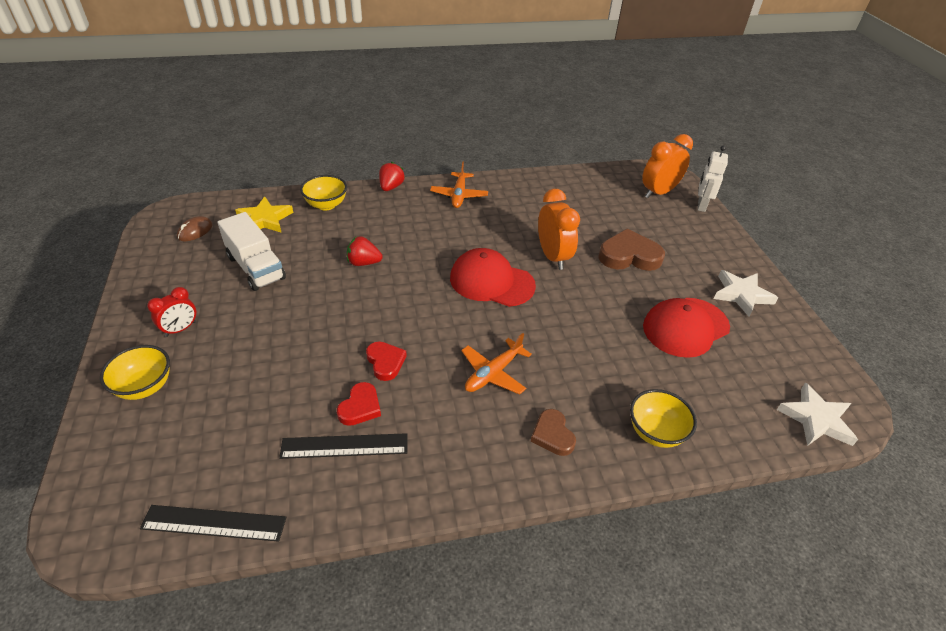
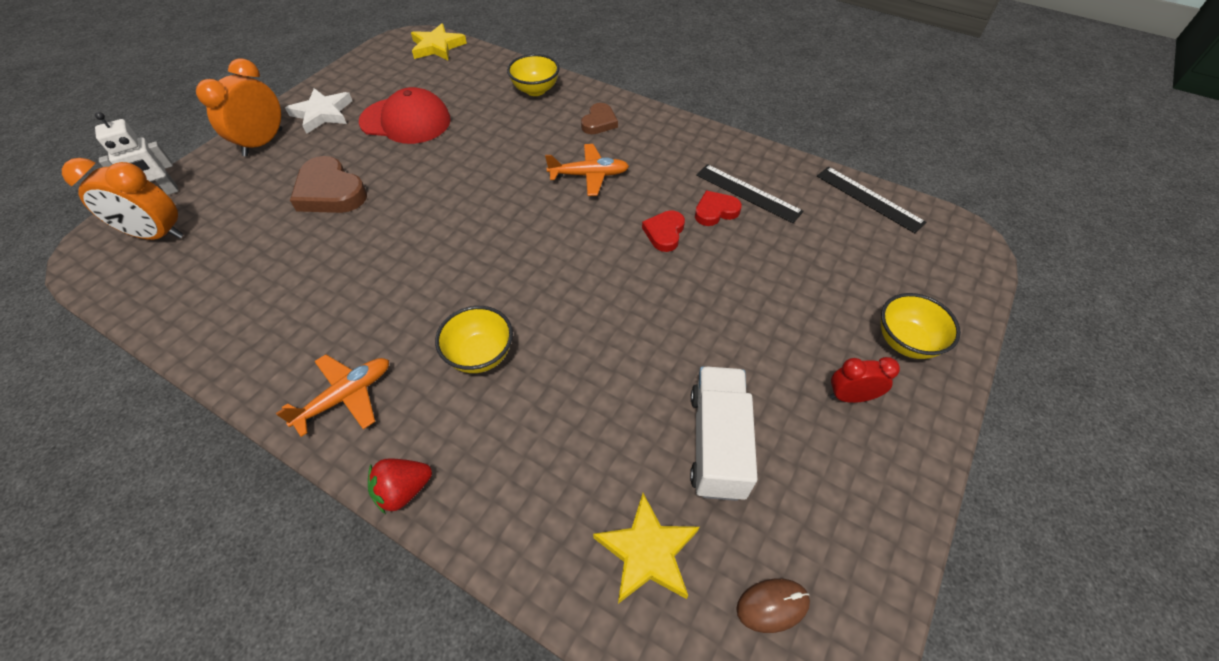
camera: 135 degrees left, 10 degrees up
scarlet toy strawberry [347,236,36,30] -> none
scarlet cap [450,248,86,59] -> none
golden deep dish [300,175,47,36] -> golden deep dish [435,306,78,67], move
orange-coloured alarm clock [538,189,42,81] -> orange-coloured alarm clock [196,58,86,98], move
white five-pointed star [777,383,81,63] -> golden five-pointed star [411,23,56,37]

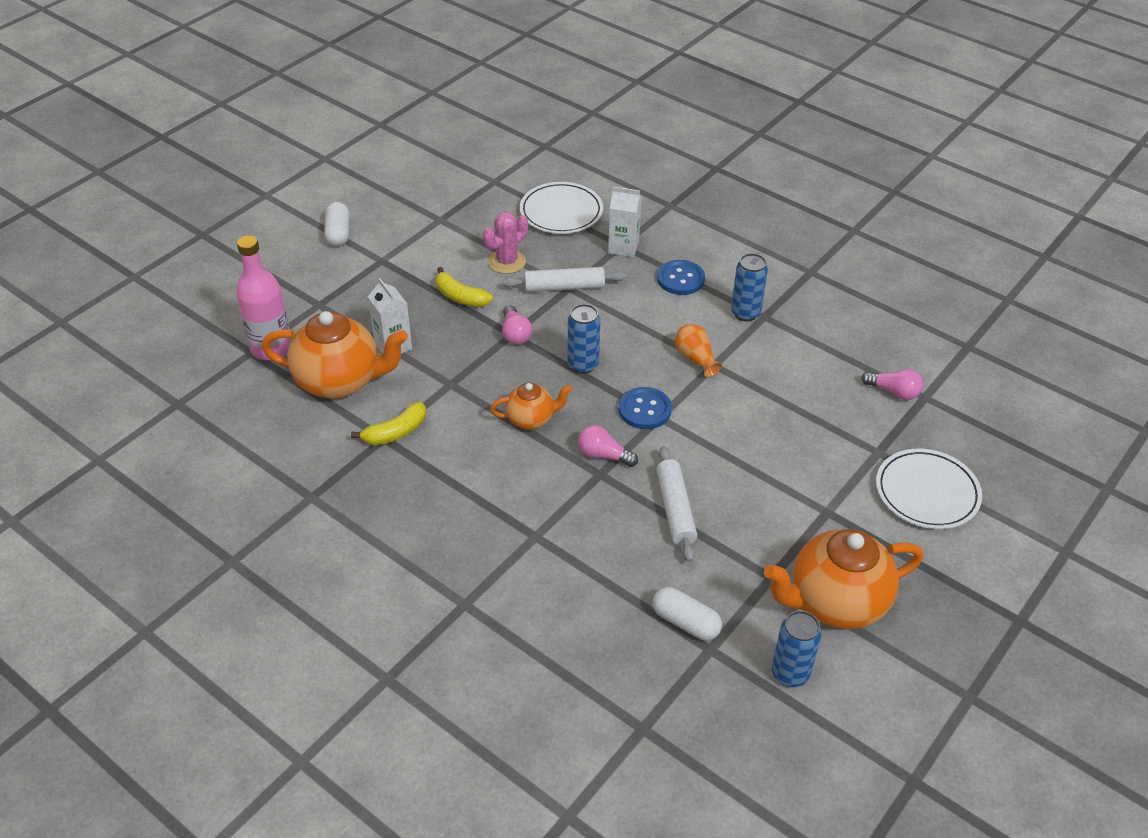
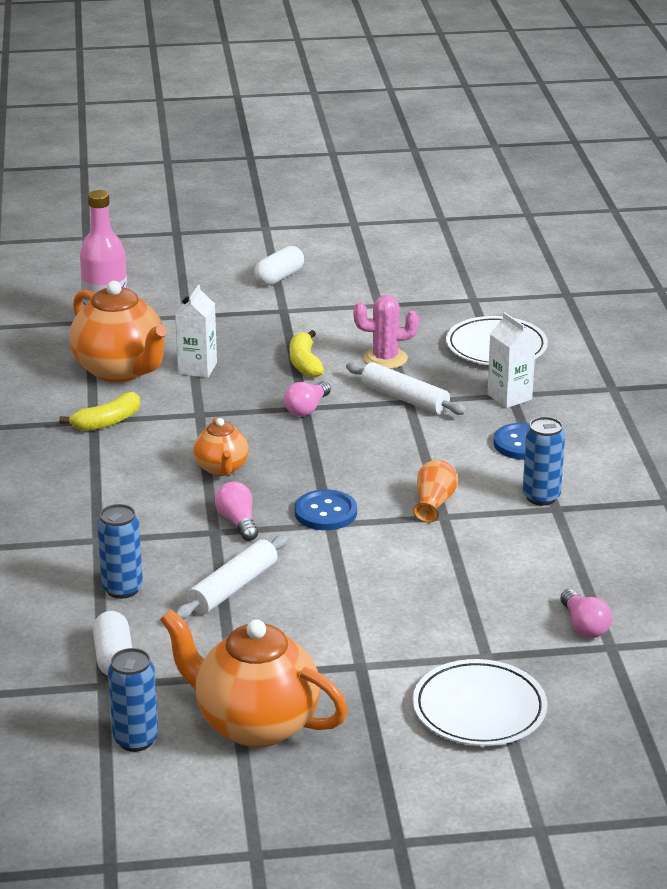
camera: 45 degrees right, 15 degrees down
blue soda can [567,304,33,70] -> blue soda can [97,504,46,95], move
golden banana [351,402,75,44] -> golden banana [59,392,81,39], 45 degrees counterclockwise
orange-coloured china teapot [490,383,82,47] -> orange-coloured china teapot [193,418,56,58], 45 degrees clockwise

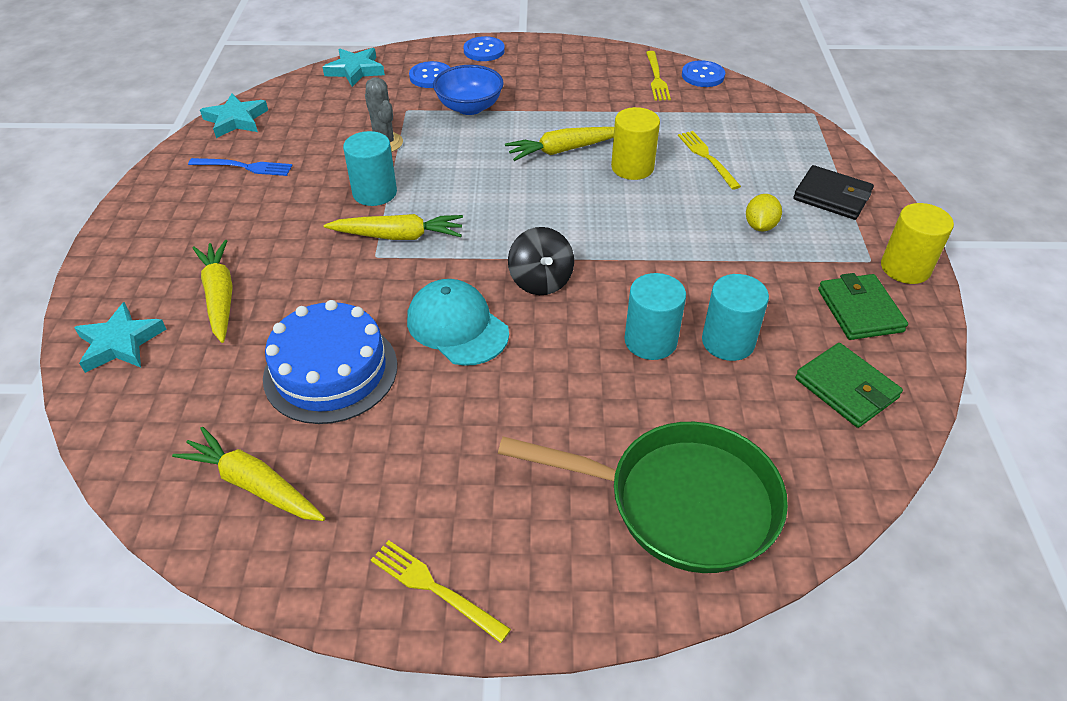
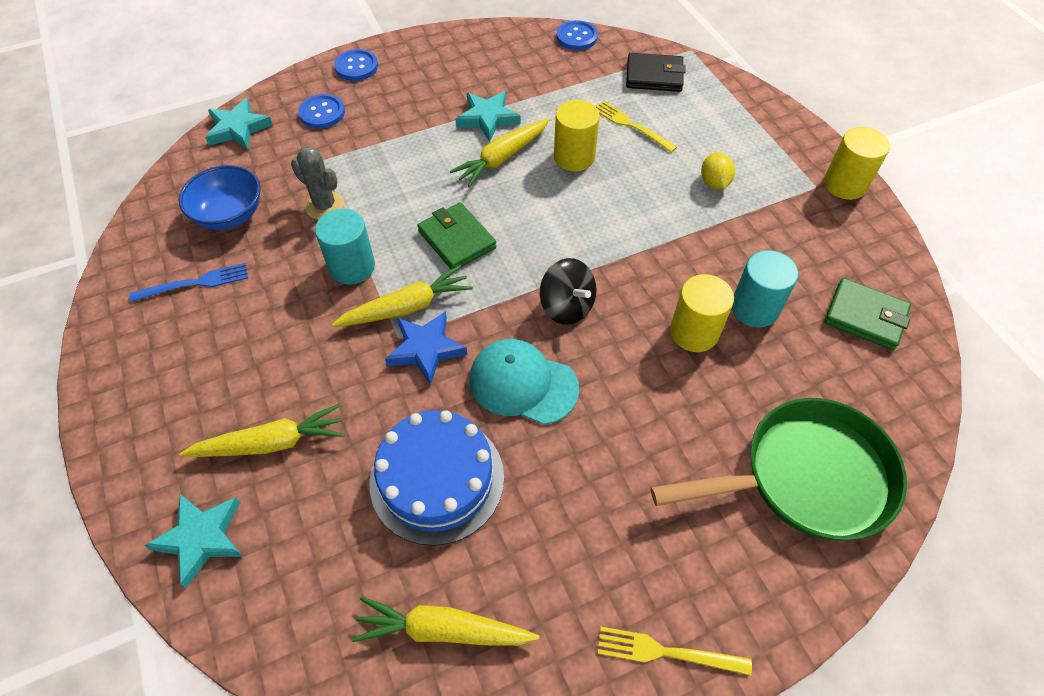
camera: 25 degrees left, 10 degrees up
golden dinner fork [646,51,25,50] -> none
none -> blue five-pointed star [385,311,82,74]
teal five-pointed star [200,93,68,45] -> teal five-pointed star [455,91,66,51], move
blue deep dish [433,65,71,50] -> blue deep dish [179,165,82,65], move
jet-black wallet [793,165,81,55] -> jet-black wallet [626,53,60,39], move
leaf-green wallet [818,273,90,67] -> leaf-green wallet [417,202,79,67], move
teal cylinder [624,273,62,87] -> golden cylinder [670,274,64,78]
golden root vegetable [193,240,40,103] -> golden root vegetable [179,404,166,53], 120 degrees clockwise

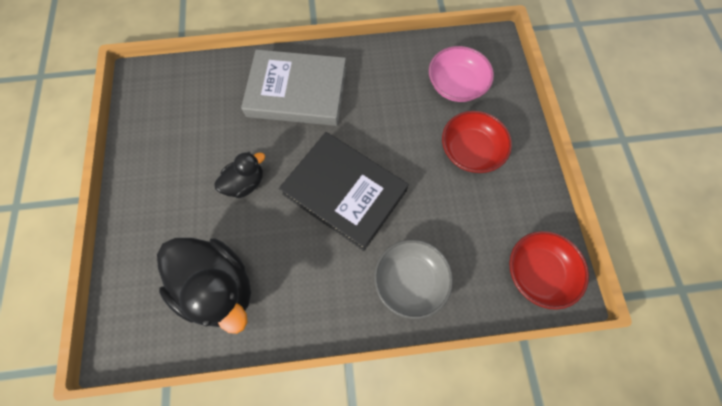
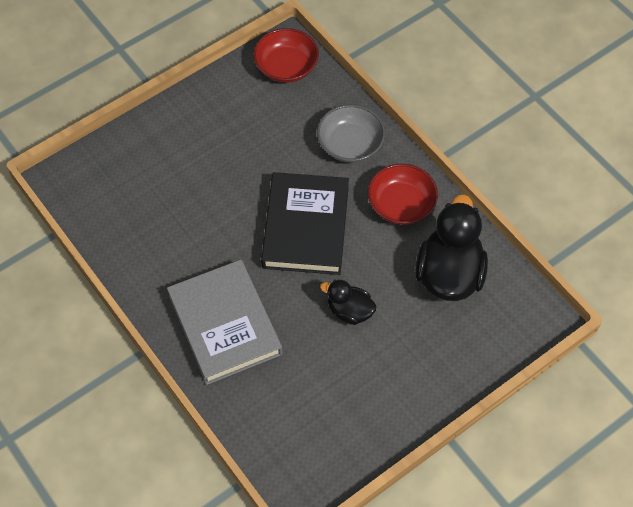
camera: 120 degrees left, 10 degrees down
pink deep dish [429,46,65,56] -> none
scarlet deep dish [442,111,70,62] -> scarlet deep dish [368,164,70,61], move

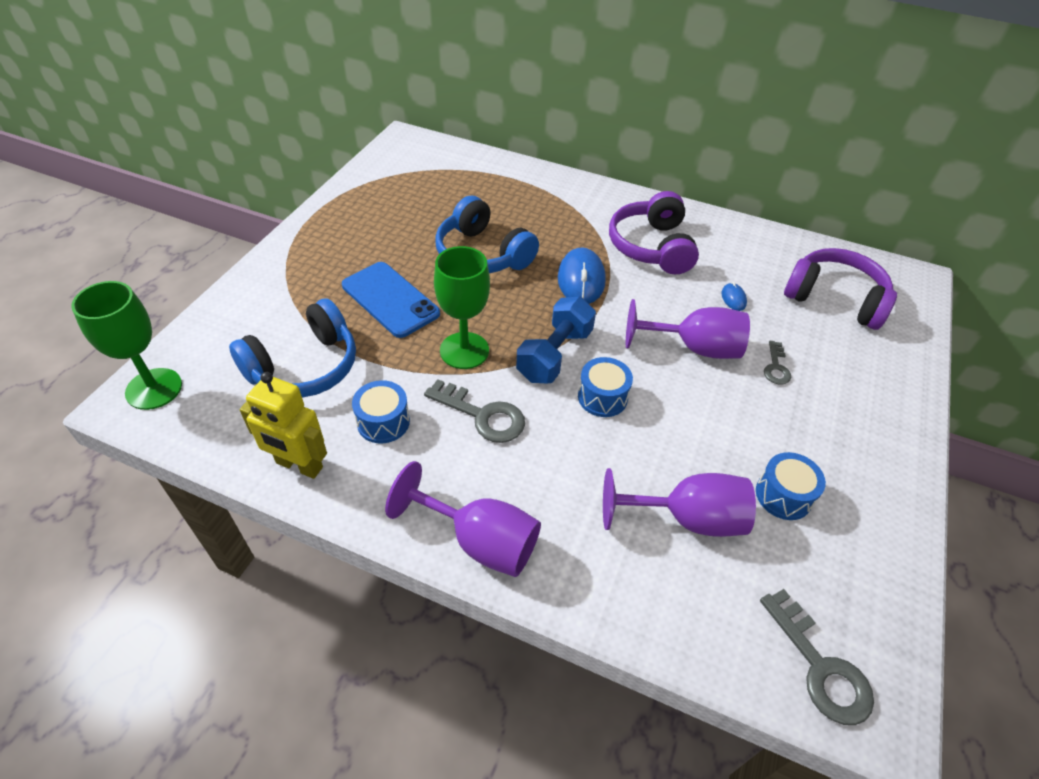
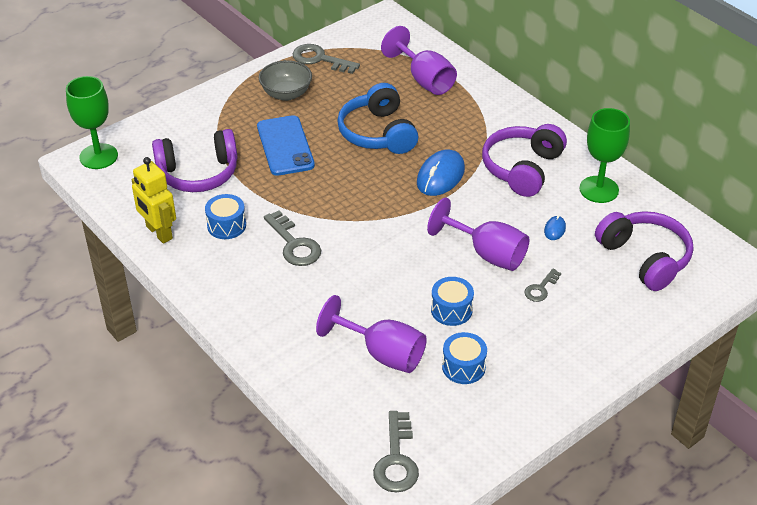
camera: 30 degrees right, 5 degrees down
blue hand weight [516,297,80,86] -> none
none -> grey deep dish [259,60,53,41]
none -> grey latchkey [292,44,68,30]
royal purple wine glass [385,461,156,116] -> royal purple wine glass [381,26,76,69], move
leaf-green wine glass [434,246,56,123] -> leaf-green wine glass [580,108,50,95], move
blue snare drum [578,357,55,60] -> blue snare drum [431,277,43,49], move
blue headphones [229,298,127,100] -> royal purple headphones [152,129,85,63]

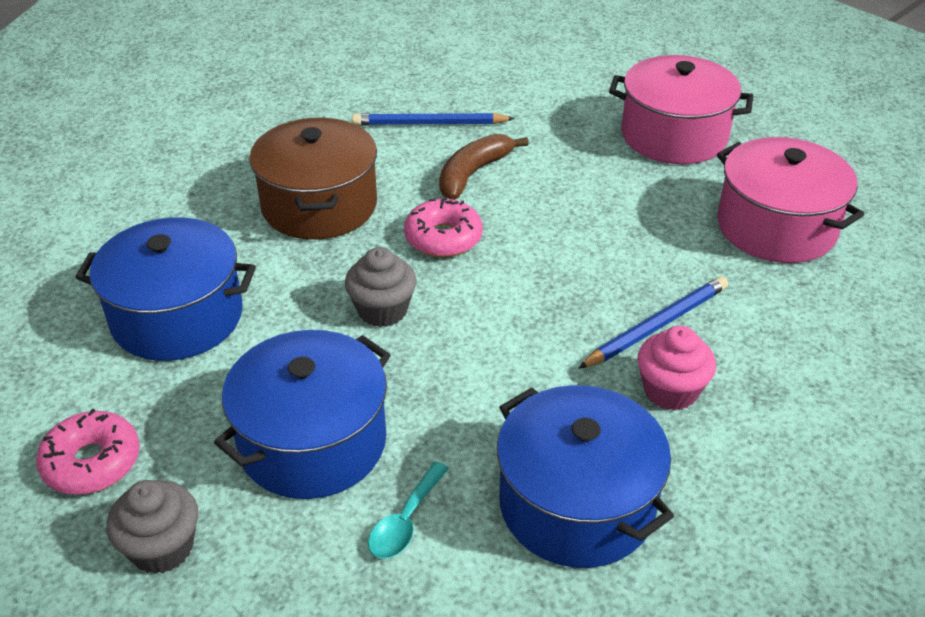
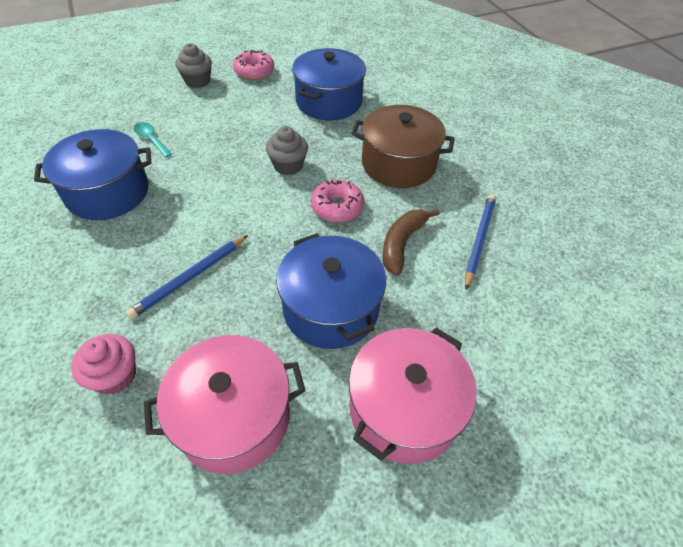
camera: 110 degrees right, 10 degrees up
blue pot [214,330,177,169] -> blue pot [276,233,110,116], move
pink fairy cake [637,326,79,85] -> pink fairy cake [71,334,65,61], move
dark brown banana [439,134,90,66] -> dark brown banana [382,209,57,67], 120 degrees counterclockwise
blue pencil [578,276,150,93] -> blue pencil [125,235,123,84], 60 degrees clockwise

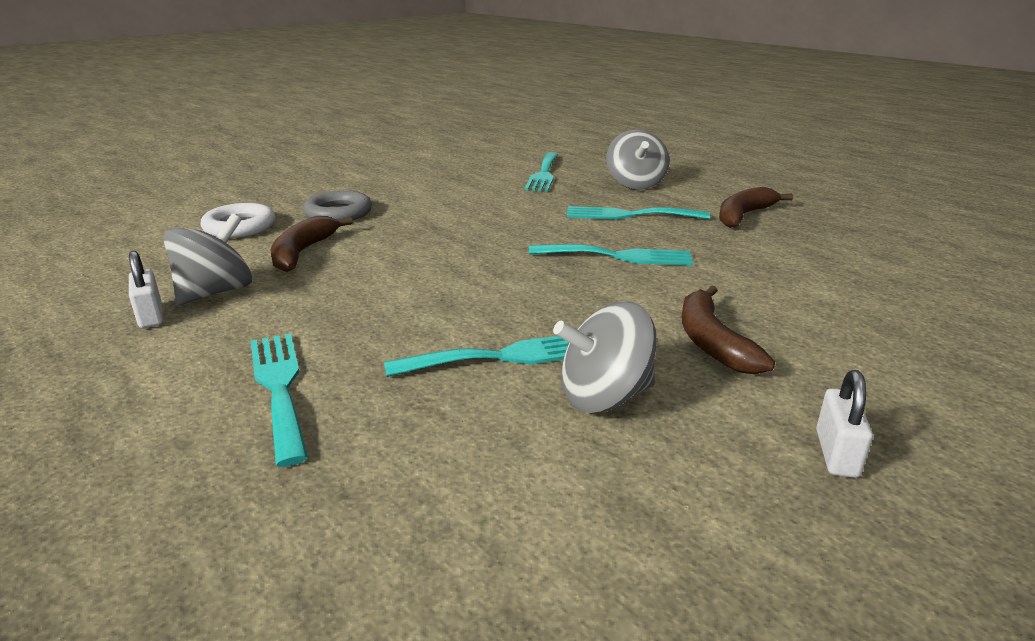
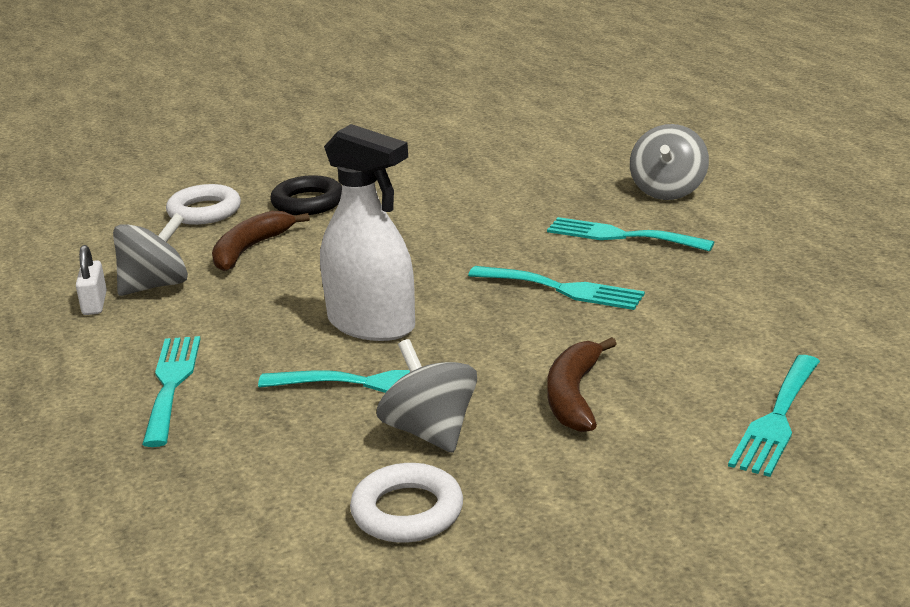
camera: 20 degrees right, 0 degrees up
dark brown banana [719,187,74,41] -> none
white small lock [816,370,57,108] -> none
none -> white sprayer [320,124,95,217]
none -> white torus [350,463,113,80]
teal dinner fork [525,152,33,39] -> teal dinner fork [728,355,92,122], move
grey torus [303,190,69,31] -> jet-black torus [270,175,72,40]
grey toy top [553,302,104,111] -> grey toy top [376,339,101,114], 60 degrees clockwise

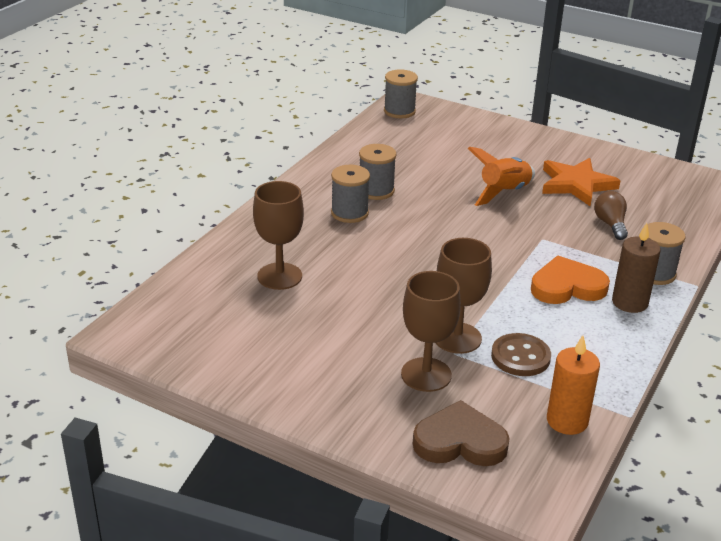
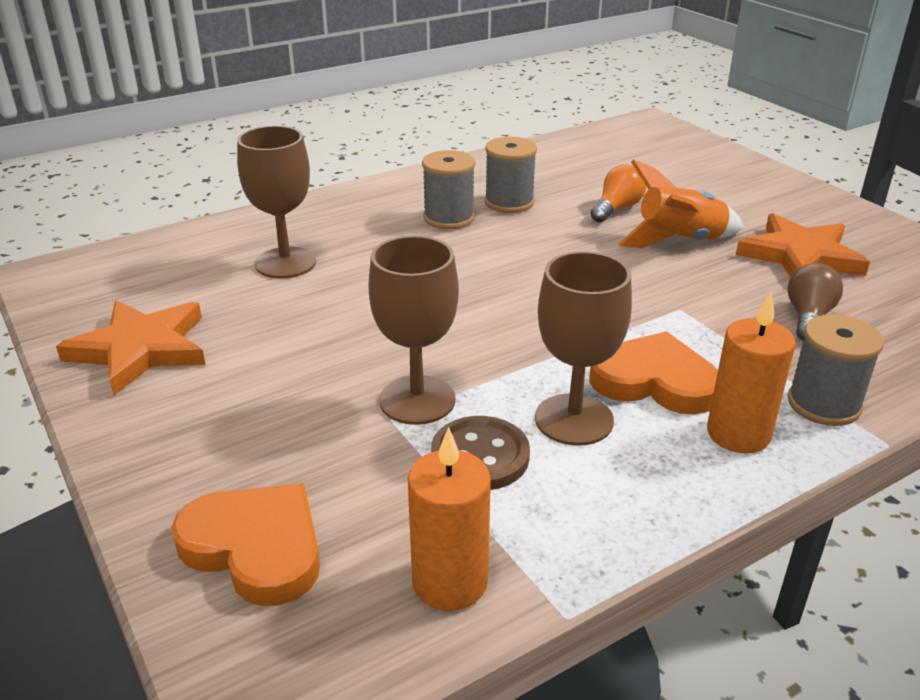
camera: 30 degrees right, 0 degrees up
grey spool [384,69,34,49] -> none
none -> orange-coloured five-pointed star [56,300,150,95]
none -> orange-coloured light bulb [590,164,56,58]
dark brown wine glass [401,271,60,121] -> dark brown wine glass [535,251,97,195], move
dark brown heart [413,400,97,66] -> orange-coloured heart [171,484,149,122]
dark brown wax candle [612,223,48,90] -> orange-coloured wax candle [707,292,89,161]

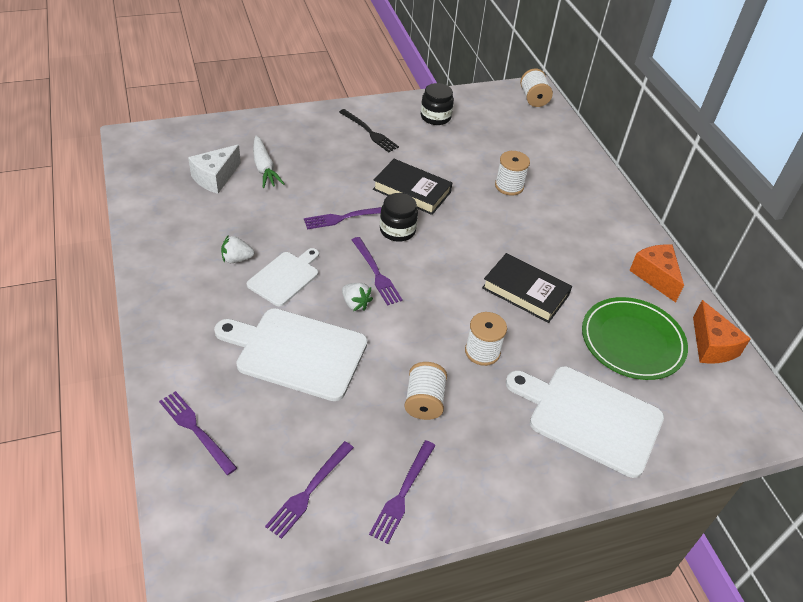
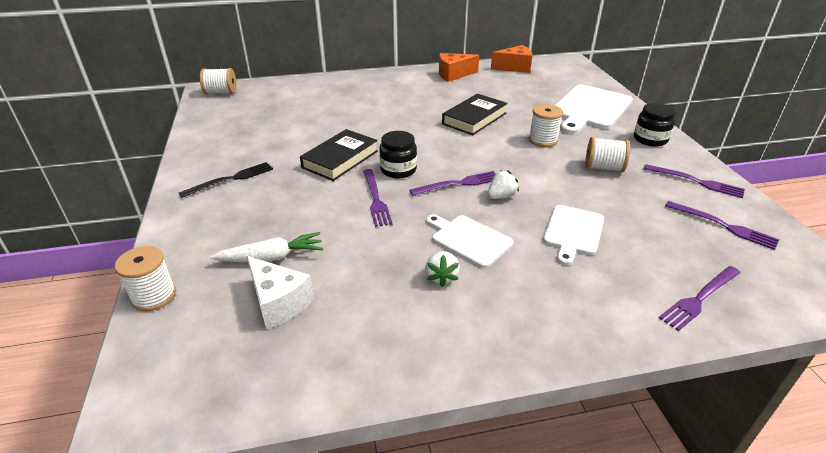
camera: 80 degrees left, 10 degrees down
leaf-green flat dish [582,297,106,83] -> none
jet-black preserve jar [421,83,33,42] -> jet-black preserve jar [634,103,42,44], move
white spool [495,151,35,44] -> white spool [115,246,61,65], move
white bread board [214,308,154,93] -> white bread board [543,205,61,60], x0.59

